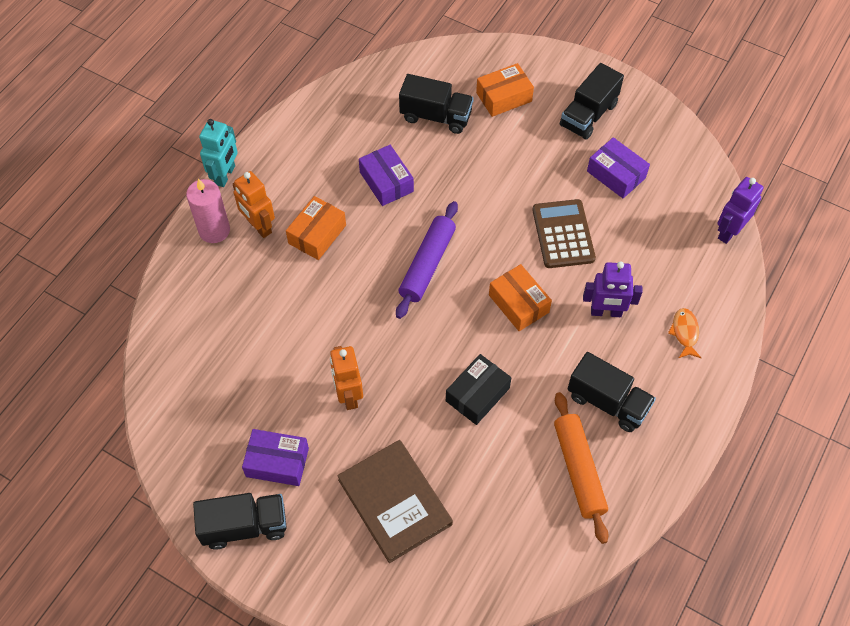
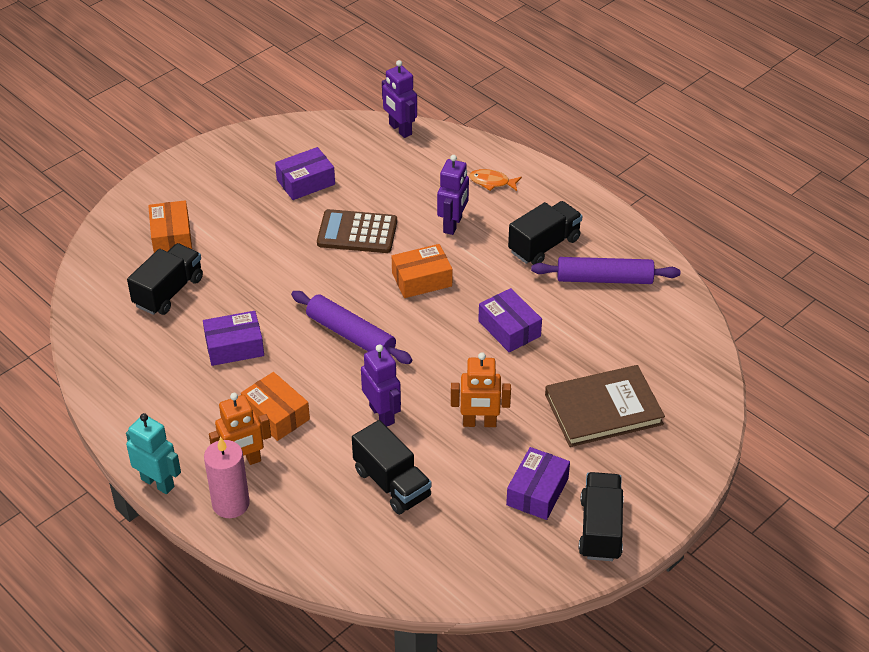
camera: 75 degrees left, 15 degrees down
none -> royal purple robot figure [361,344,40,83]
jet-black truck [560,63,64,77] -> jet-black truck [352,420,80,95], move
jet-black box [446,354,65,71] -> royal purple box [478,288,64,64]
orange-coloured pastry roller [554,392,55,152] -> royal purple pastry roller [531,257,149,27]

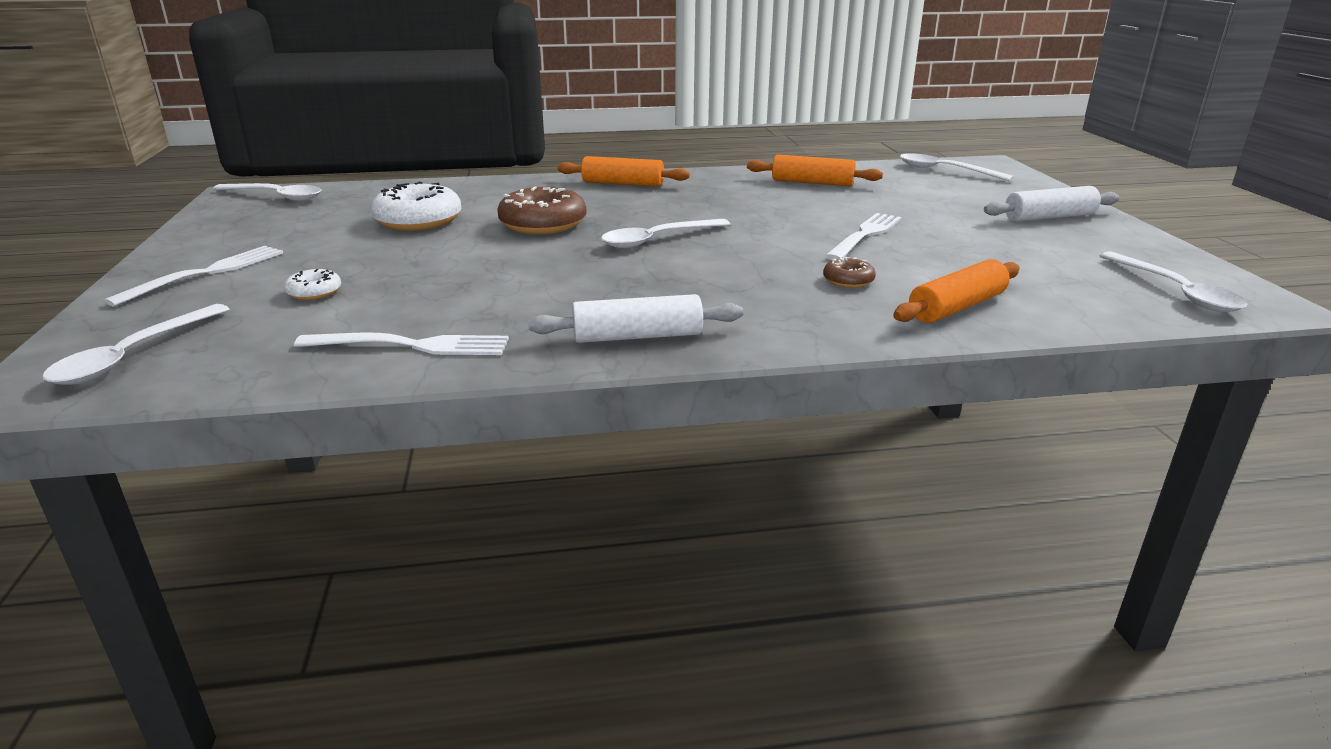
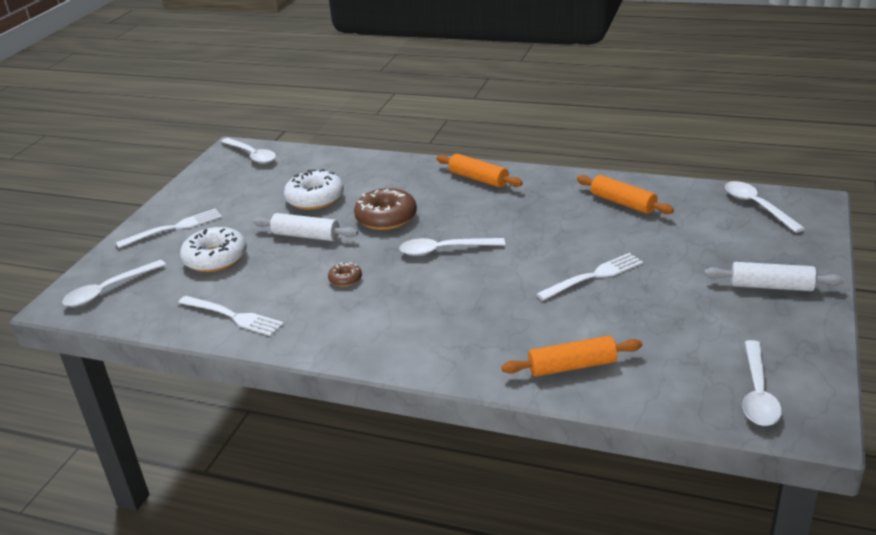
camera: 30 degrees right, 5 degrees up
white pastry roller [528,294,216,49] -> white pastry roller [253,213,105,28], move
dark brown doughnut [823,257,53,31] -> dark brown doughnut [328,262,34,25], move
white doughnut [284,269,57,31] -> white doughnut [180,227,67,45], x2.03

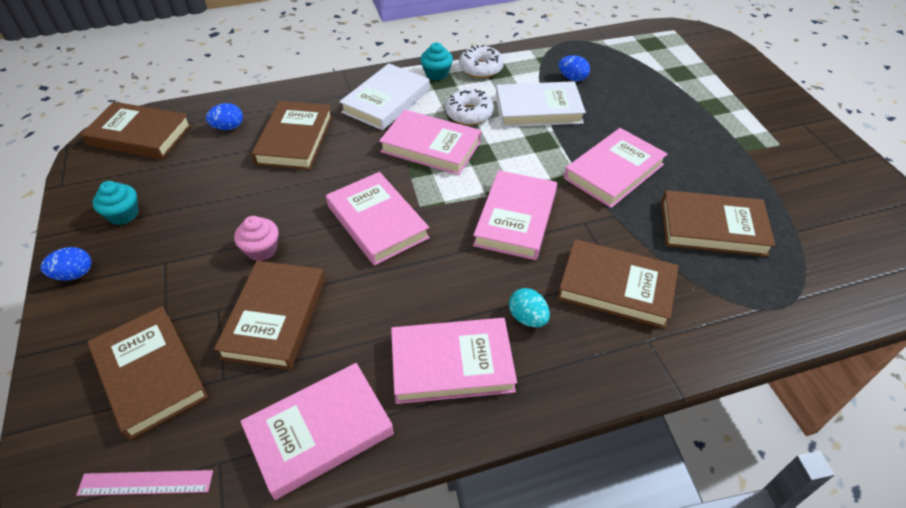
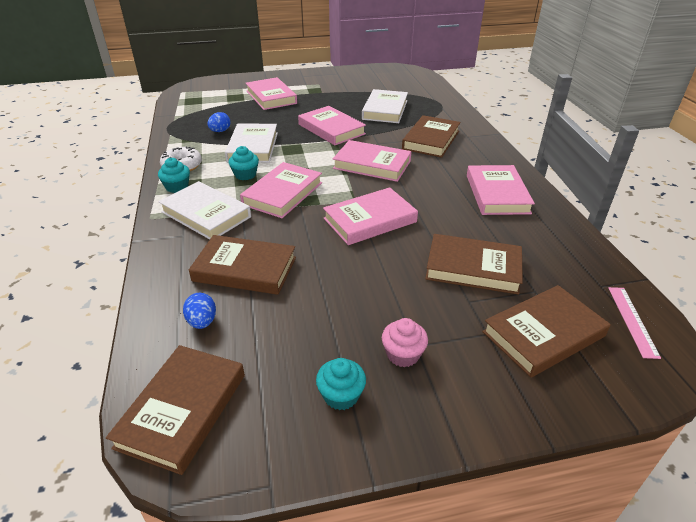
camera: 85 degrees left, 10 degrees down
blue toy egg [40,247,52,34] -> none
teal toy egg [509,288,41,39] -> none
pink fairy cake [234,216,44,45] -> pink fairy cake [382,318,46,49], move
pink hardback [240,363,154,137] -> pink hardback [246,77,51,33], move
white doughnut [445,89,49,36] -> teal fairy cake [229,146,30,34]
dark brown hardback [661,190,115,67] -> white hardback [362,89,46,34]

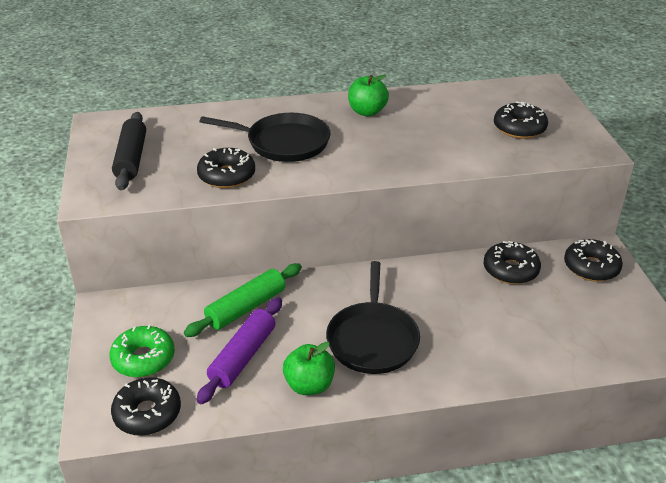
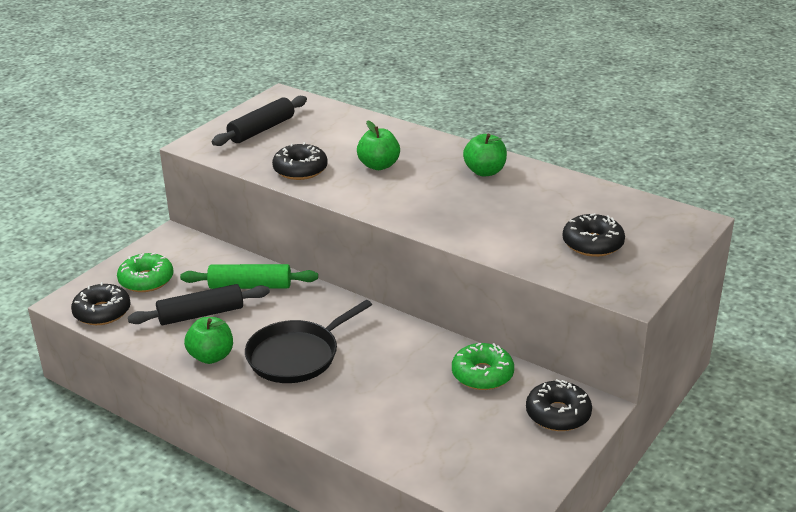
camera: 45 degrees right, 5 degrees down
jet-black frying pan [200,113,130,49] -> leaf-green apple [357,120,43,50]
royal purple pastry roller [197,297,85,107] -> jet-black pastry roller [128,284,142,41]
jet-black doughnut [484,241,57,43] -> leaf-green doughnut [452,343,62,47]

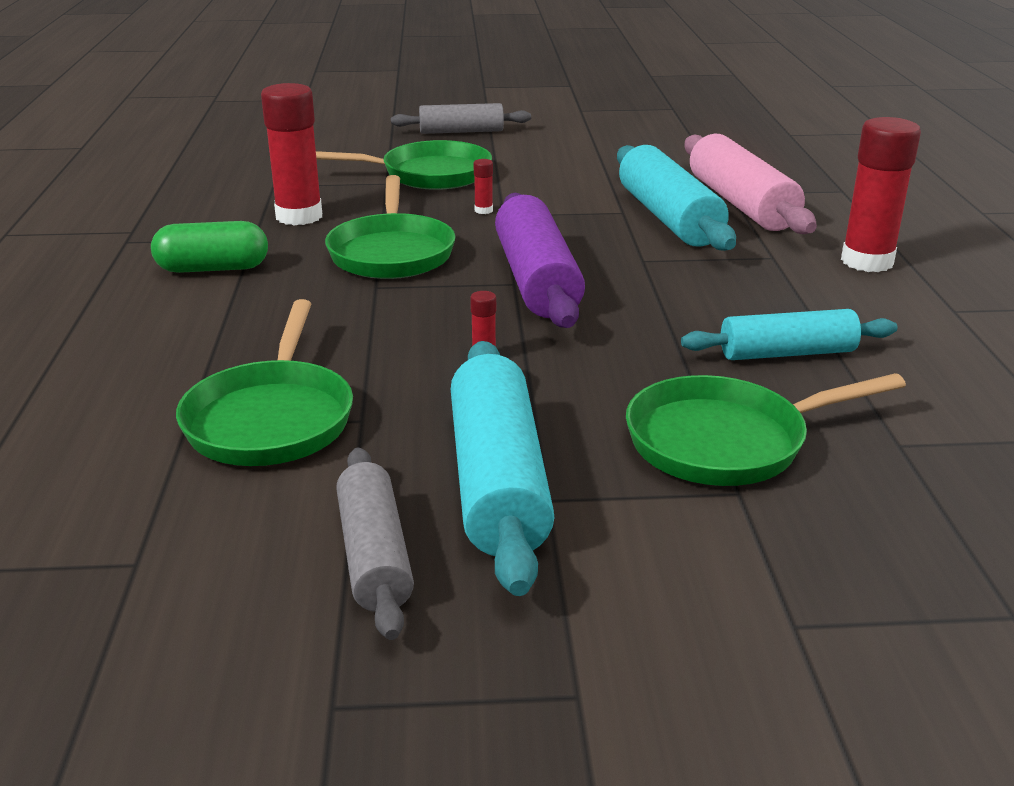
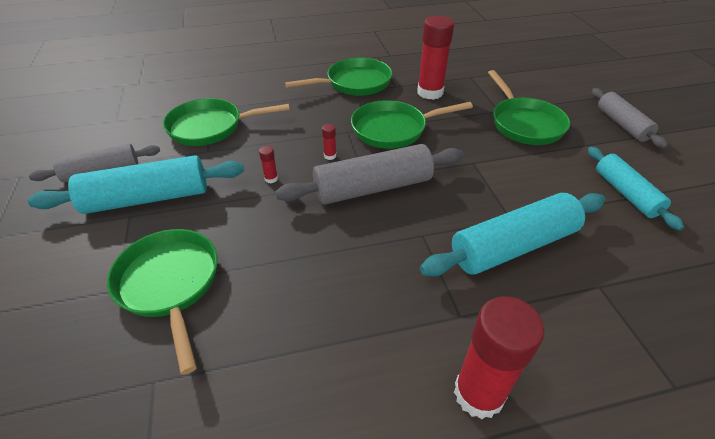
camera: 80 degrees right, 15 degrees up
pink pastry roller [684,134,133,100] -> none
scarlet glue stick [474,159,19,55] -> scarlet glue stick [322,124,14,36], move
teal pastry roller [681,309,217,51] -> teal pastry roller [588,147,96,83], move
leaf-green pill [151,221,117,52] -> leaf-green frying pan [285,58,107,38]
royal purple pastry roller [495,193,90,135] -> grey pastry roller [275,144,188,61]

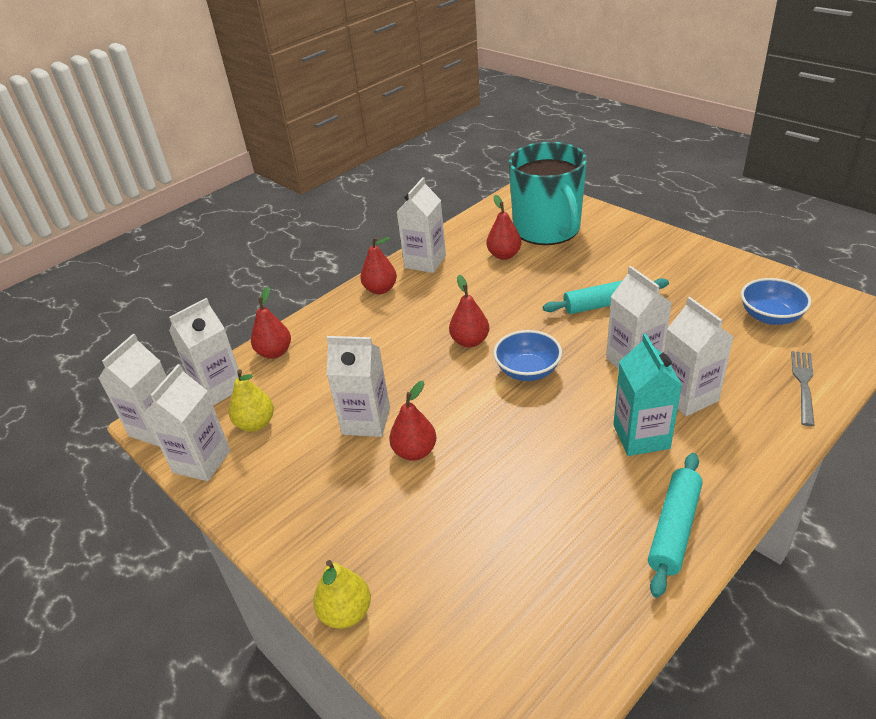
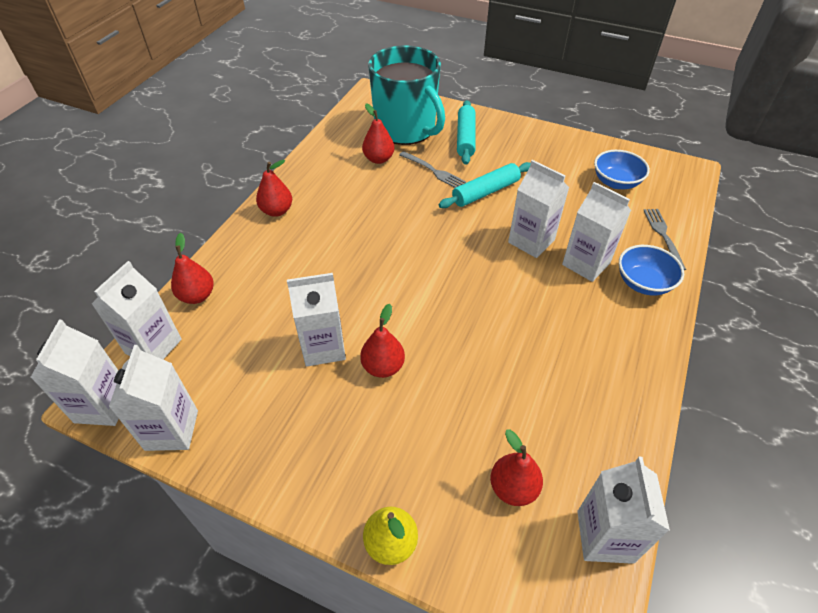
camera: 25 degrees left, 10 degrees up
golden pear [229,369,45,63] -> none
teal juice carton [613,333,69,123] -> none
none -> grey dinner fork [399,151,67,37]
white juice carton [397,177,49,96] -> white juice carton [577,457,93,107], move
scarlet pear [449,275,40,73] -> scarlet pear [490,430,53,76], move
blue deep dish [493,330,69,51] -> blue deep dish [619,245,65,51], move
teal pastry roller [648,453,55,145] -> teal pastry roller [457,100,18,65], move

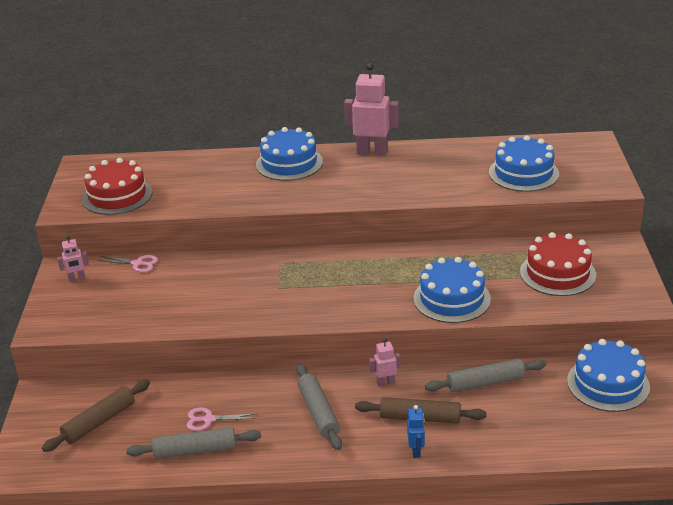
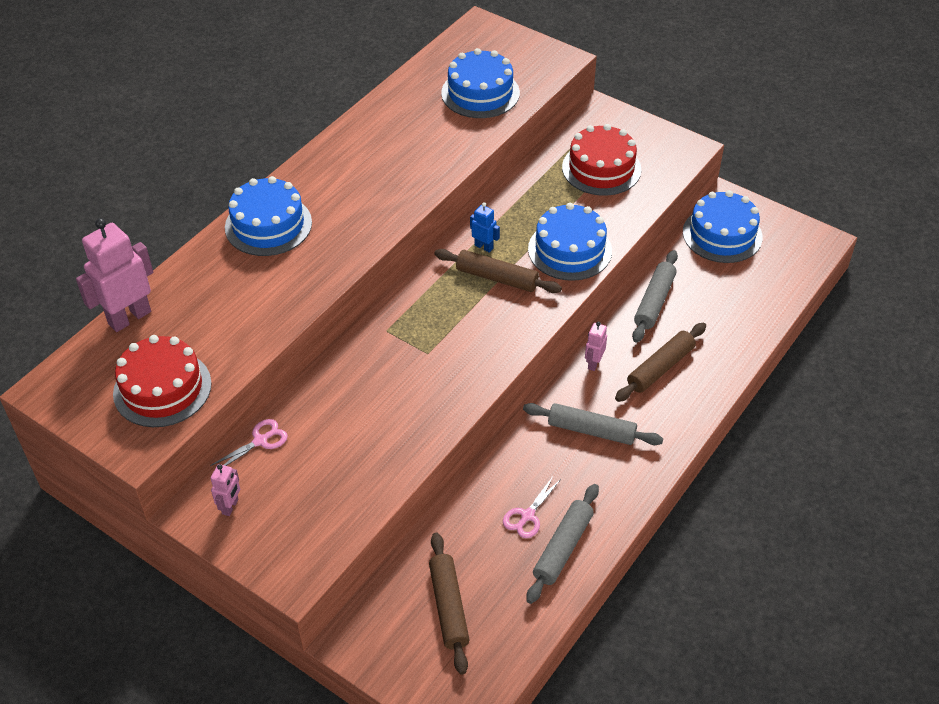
camera: 55 degrees left, 15 degrees up
none -> dark brown pastry roller [434,249,128,44]
pink robot figure [344,63,55,93] -> pink robot figure [76,218,77,114], move
blue robot figure [407,405,18,53] -> blue robot figure [470,202,30,51], move

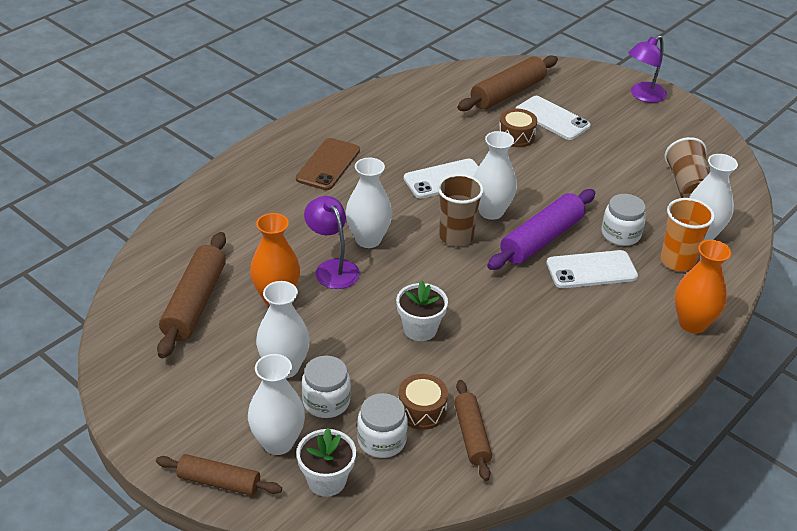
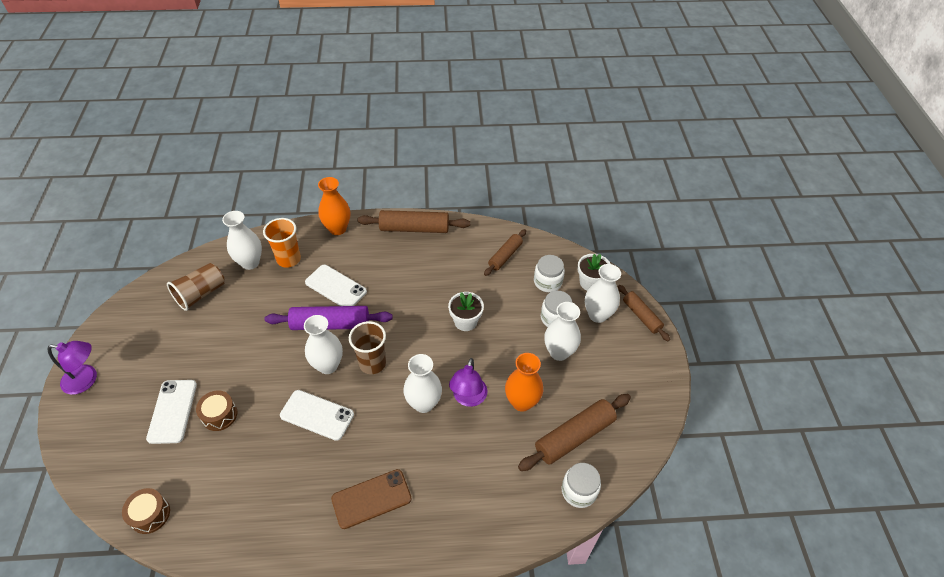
camera: 135 degrees left, 10 degrees up
dark brown snare drum [398,374,50,56] -> dark brown snare drum [122,488,48,46], move
dark brown pastry roller [457,55,101,56] -> dark brown pastry roller [358,210,112,23], move
white preserve jar [602,194,44,52] -> white preserve jar [562,463,39,45], move

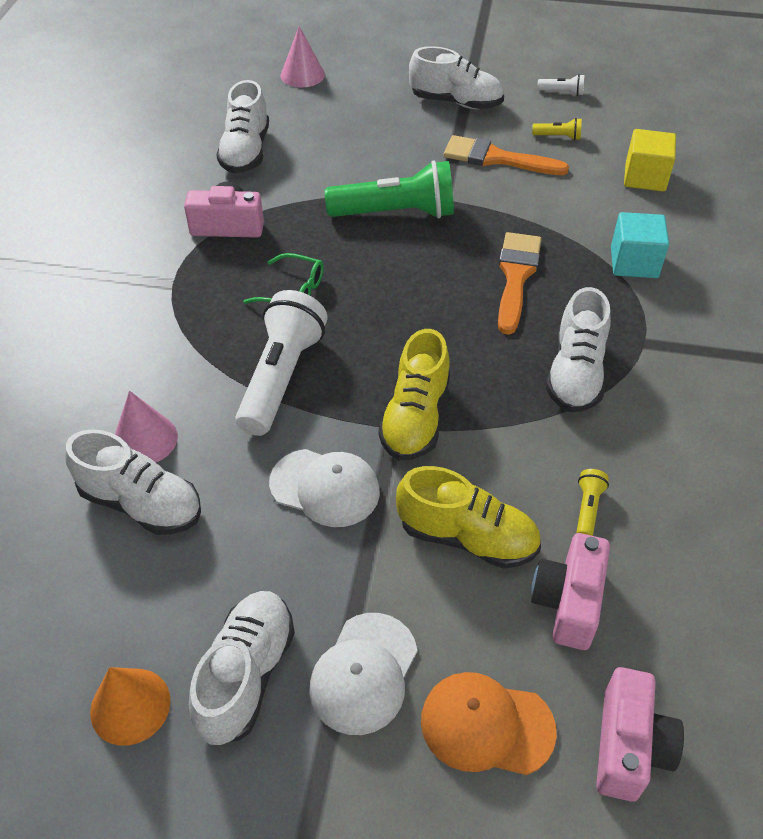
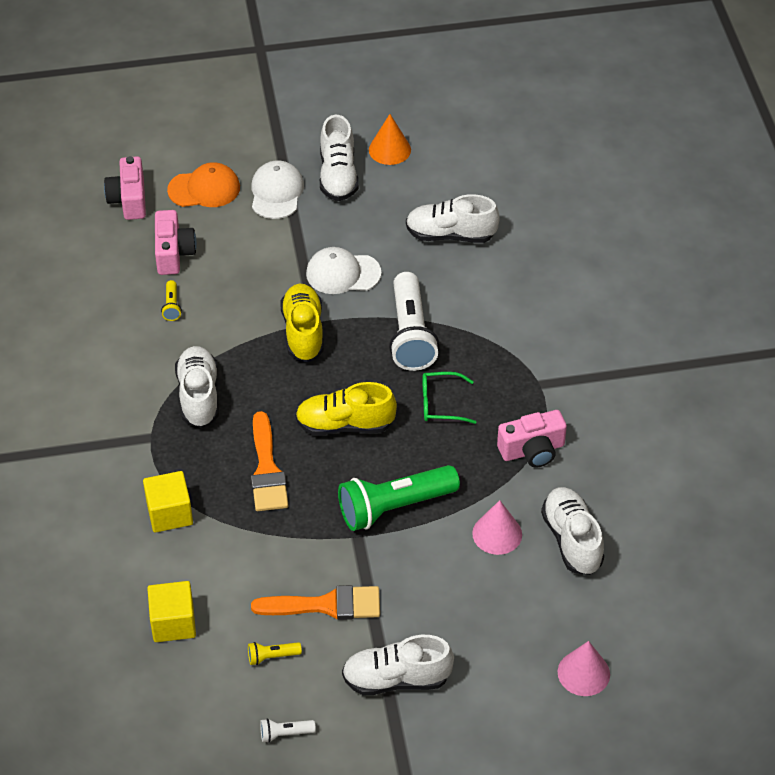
camera: 160 degrees right, 0 degrees up
pink solid cone [115,391,63,71] -> pink solid cone [472,500,50,55], move
golden lace-up shoe [396,466,145,102] -> golden lace-up shoe [295,382,102,54], move
teal block [611,212,58,66] -> golden block [143,471,50,62]

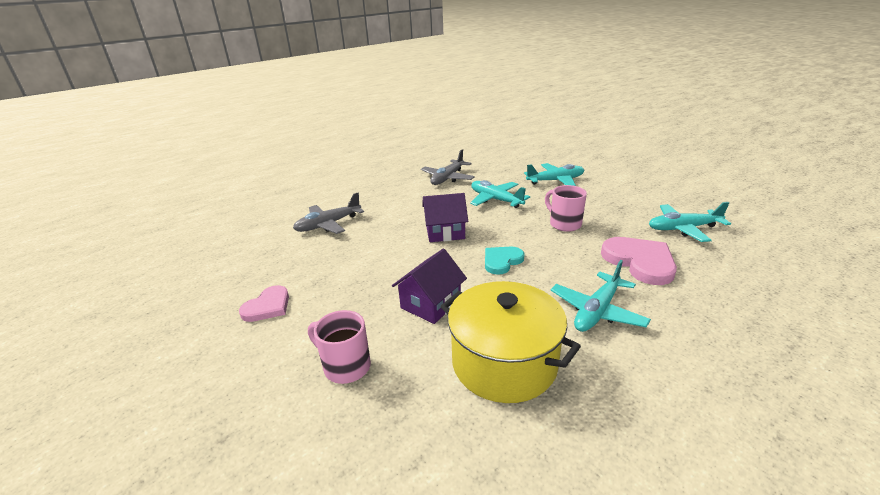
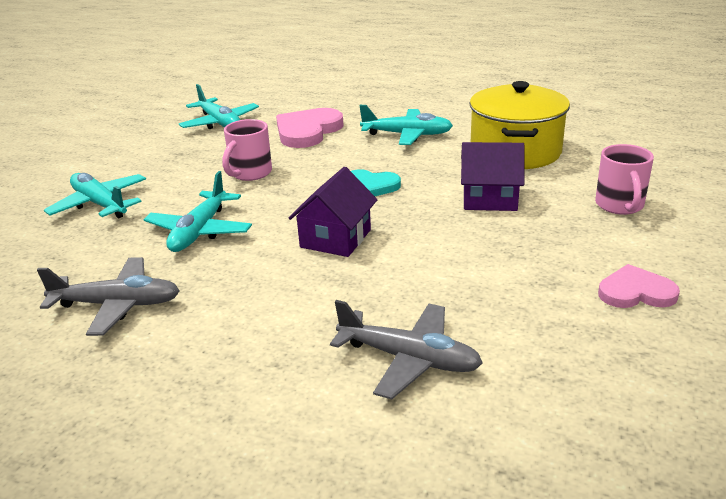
camera: 120 degrees left, 0 degrees up
royal purple house [422,193,46,49] -> royal purple house [289,167,88,90], 60 degrees clockwise

